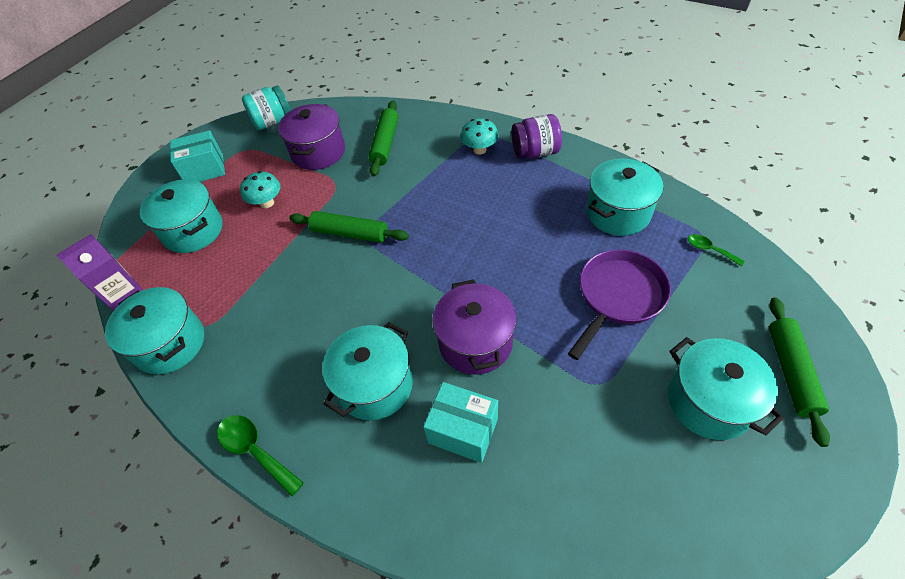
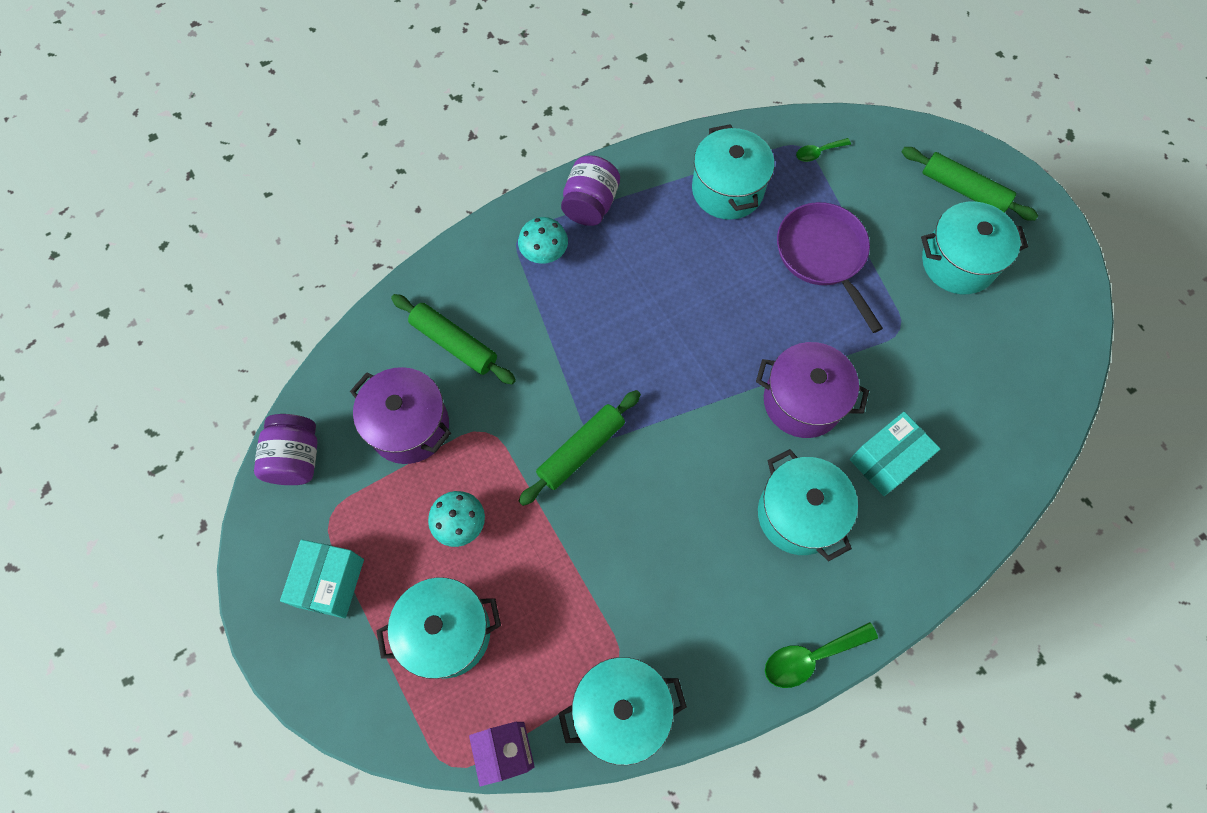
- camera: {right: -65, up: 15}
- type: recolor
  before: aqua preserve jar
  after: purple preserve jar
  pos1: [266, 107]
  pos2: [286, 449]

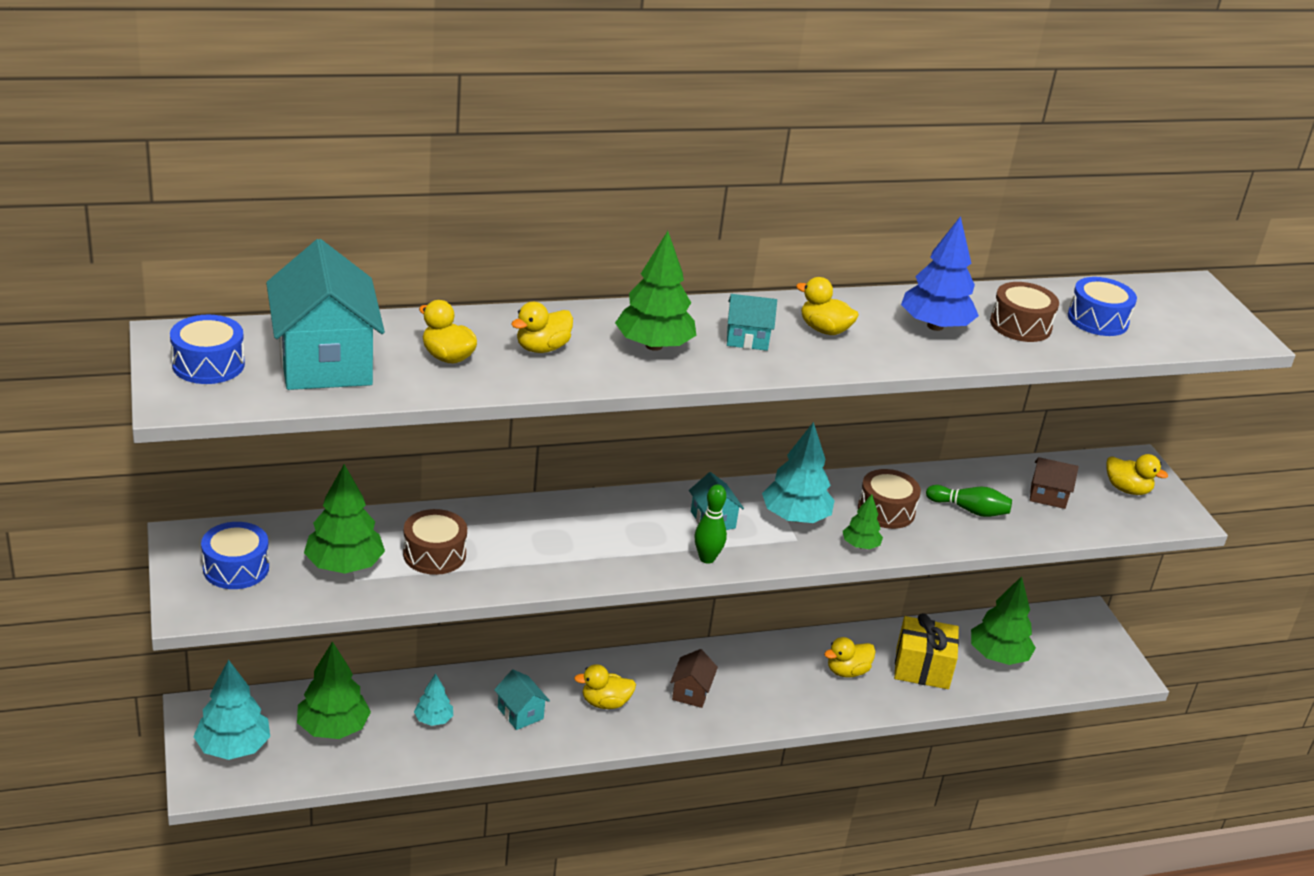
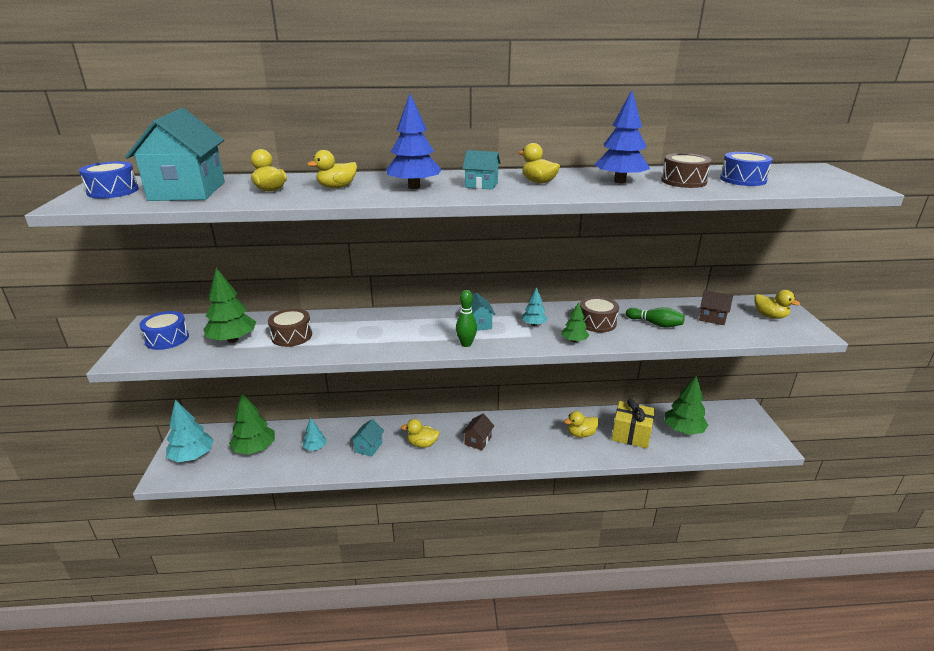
- camera: {right: 15, up: -5}
- type: recolor
  before: leaf-green fir tree
  after: blue fir tree
  pos1: [655, 291]
  pos2: [414, 141]
- type: rotate
  before: aqua cottage
  pos1: [522, 699]
  pos2: [367, 438]
  turn: 45
- type: resize
  before: aqua fir tree
  pos1: [798, 472]
  pos2: [535, 306]
  scale: 0.55

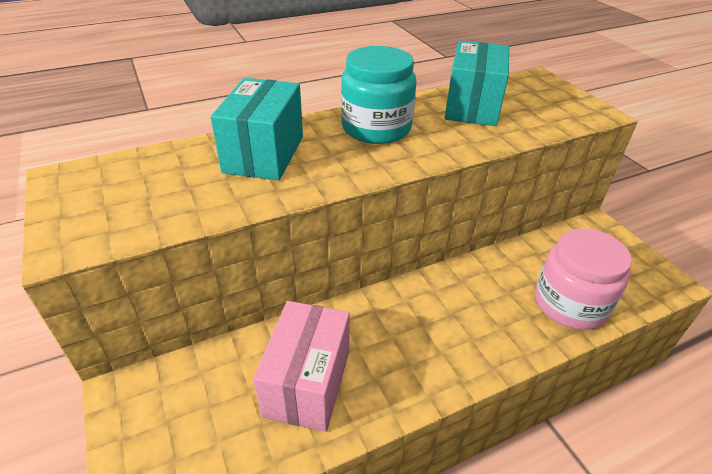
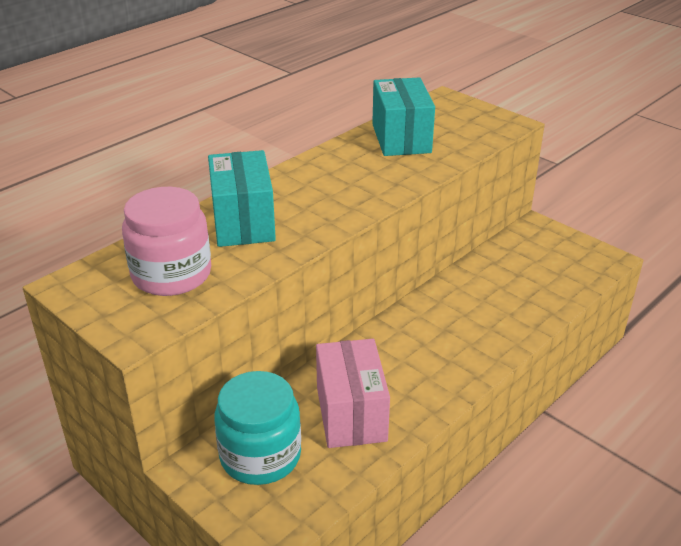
- camera: {right: -20, up: -5}
- type: move
  before: aqua preserve jar
  pos1: [379, 95]
  pos2: [257, 428]
- type: move
  before: rose-pink preserve jar
  pos1: [583, 279]
  pos2: [166, 241]

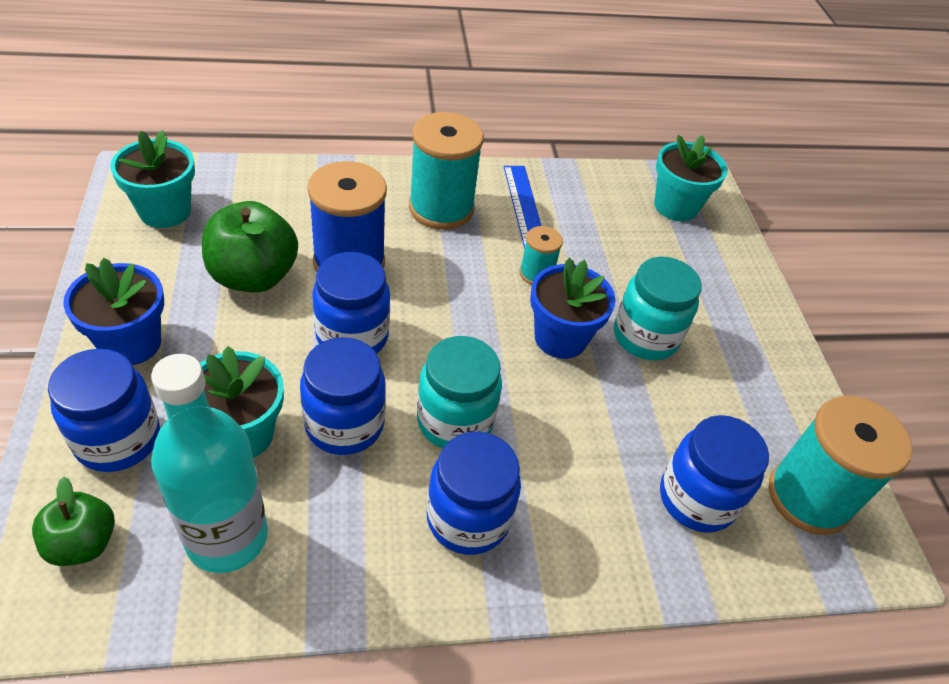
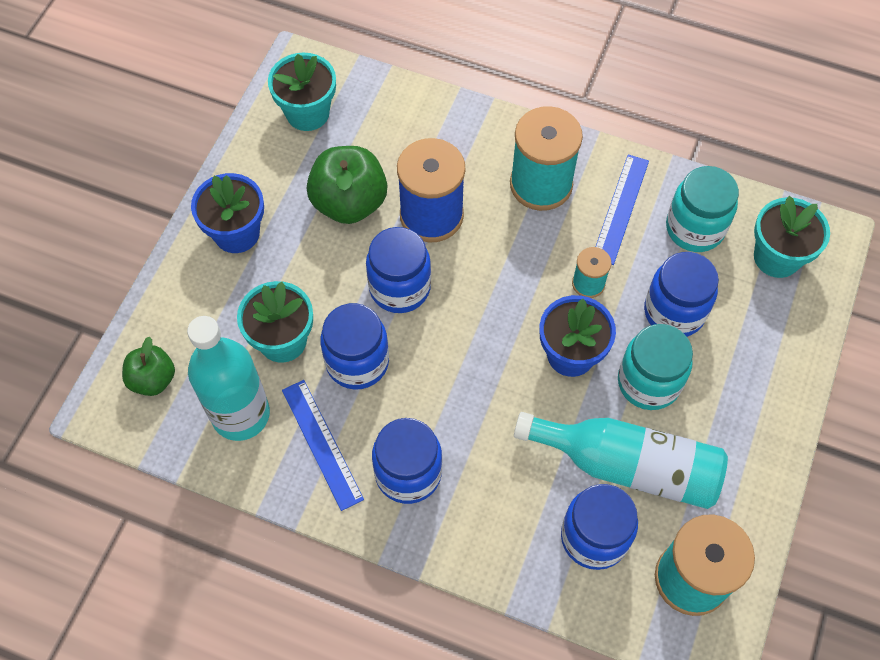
- camera: {right: 35, up: 15}
- type: insert
  after: blue measuring stick
  pos2: [323, 445]
- type: insert
  after: aqua bottle
  pos2: [621, 460]
- type: move
  before: blue preserve jar
  pos1: [104, 410]
  pos2: [681, 294]
- type: move
  before: aqua preserve jar
  pos1: [459, 392]
  pos2: [702, 209]

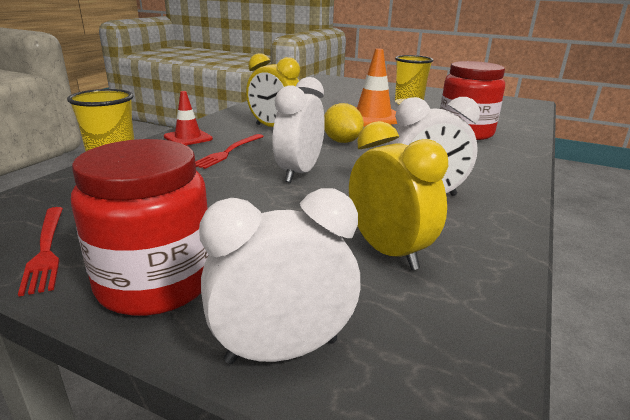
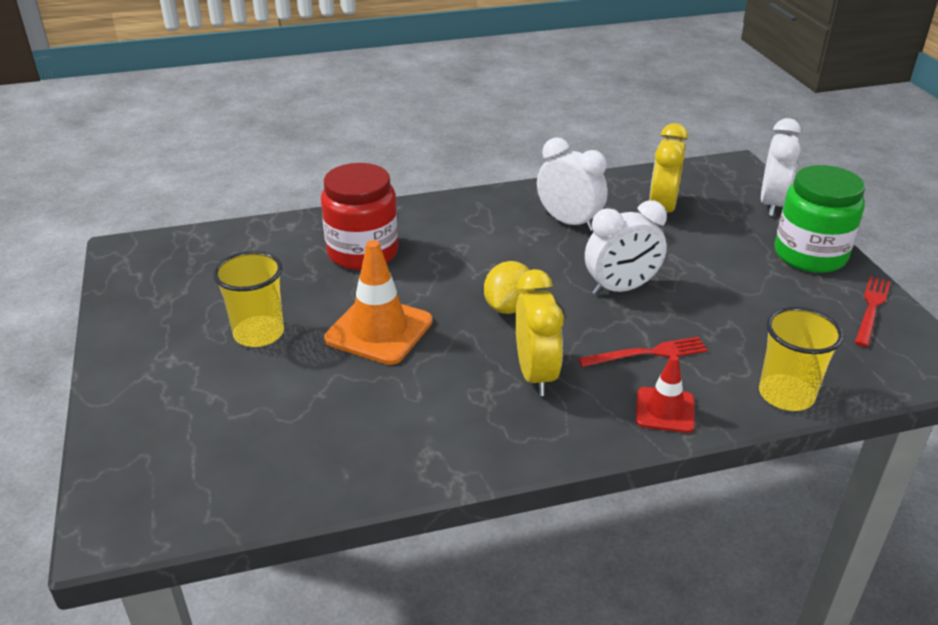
- camera: {right: -130, up: 10}
- type: recolor
  before: scarlet preserve jar
  after: leaf-green preserve jar
  pos1: [140, 227]
  pos2: [820, 219]
- type: rotate
  before: snow-white clock
  pos1: [279, 276]
  pos2: [781, 167]
  turn: -105

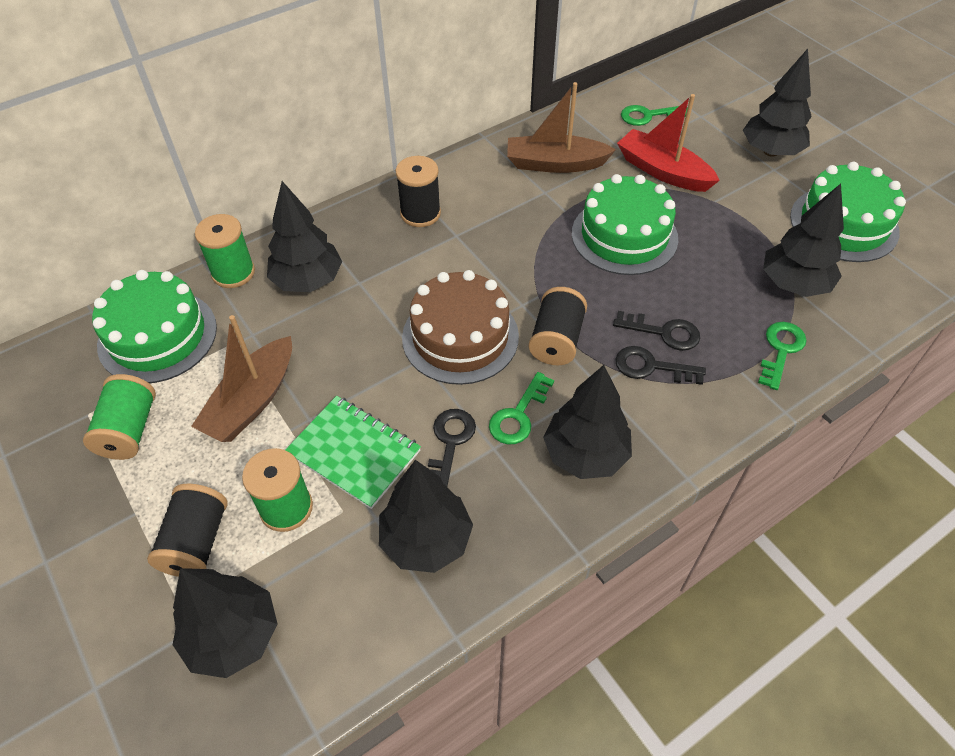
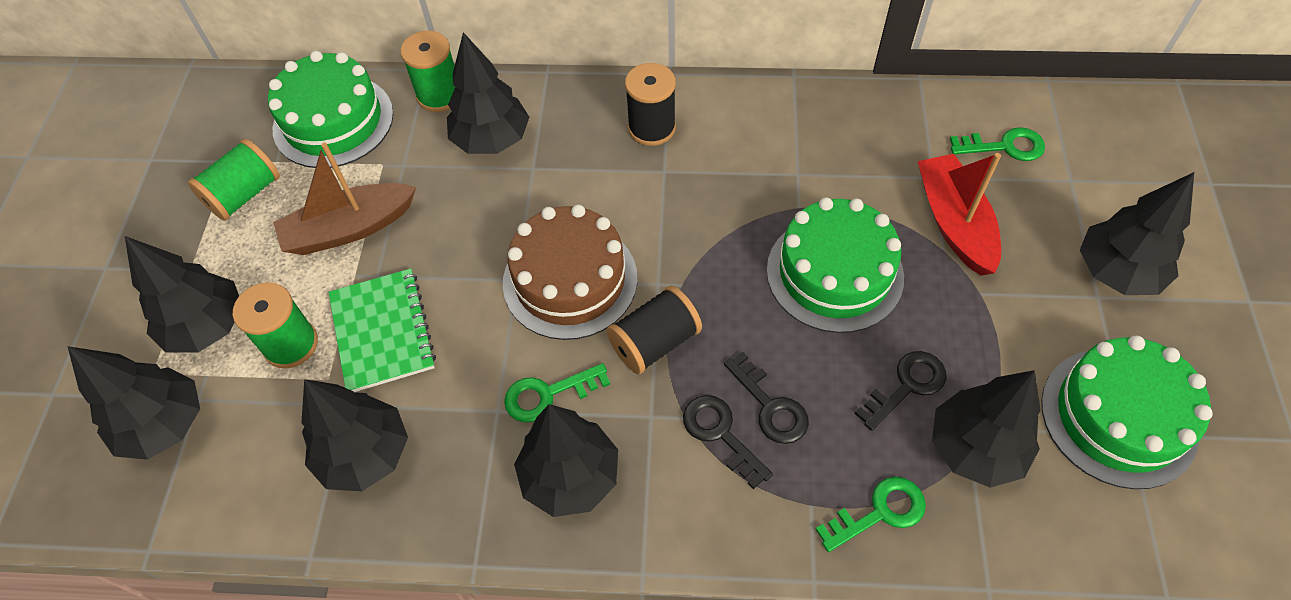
- camera: {right: 40, up: 5}
- type: delete
  before: brown sailboat
  pos1: [561, 127]
- type: move
  before: black door key
  pos1: [452, 448]
  pos2: [901, 391]
- type: replace
  before: black spool
  after: black fir tree
  pos1: [187, 530]
  pos2: [182, 294]
- type: rotate
  before: leaf-green door key
  pos1: [654, 115]
  pos2: [997, 144]
  turn: 150

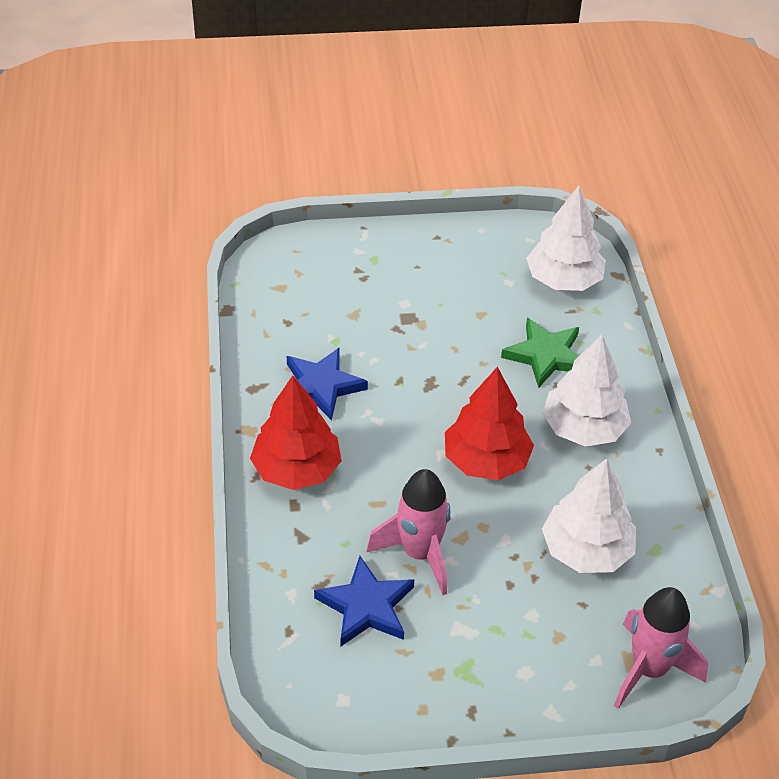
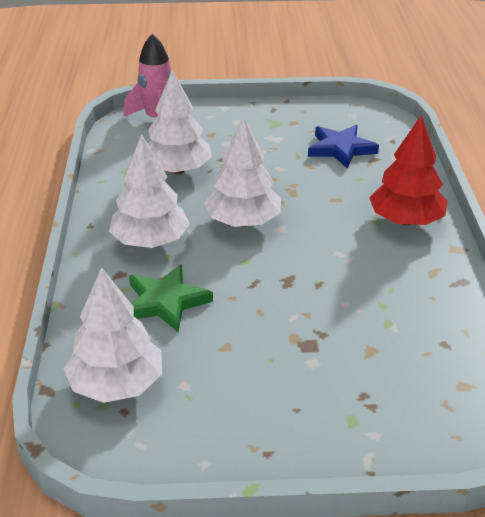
- camera: {right: -175, up: -10}
- type: delete
  before: blue five-pointed star
  pos1: [327, 384]
- type: delete
  before: rose-pink rocket
  pos1: [409, 532]
- type: recolor
  before: scarlet fir tree
  after: snow-white fir tree
  pos1: [489, 423]
  pos2: [242, 171]

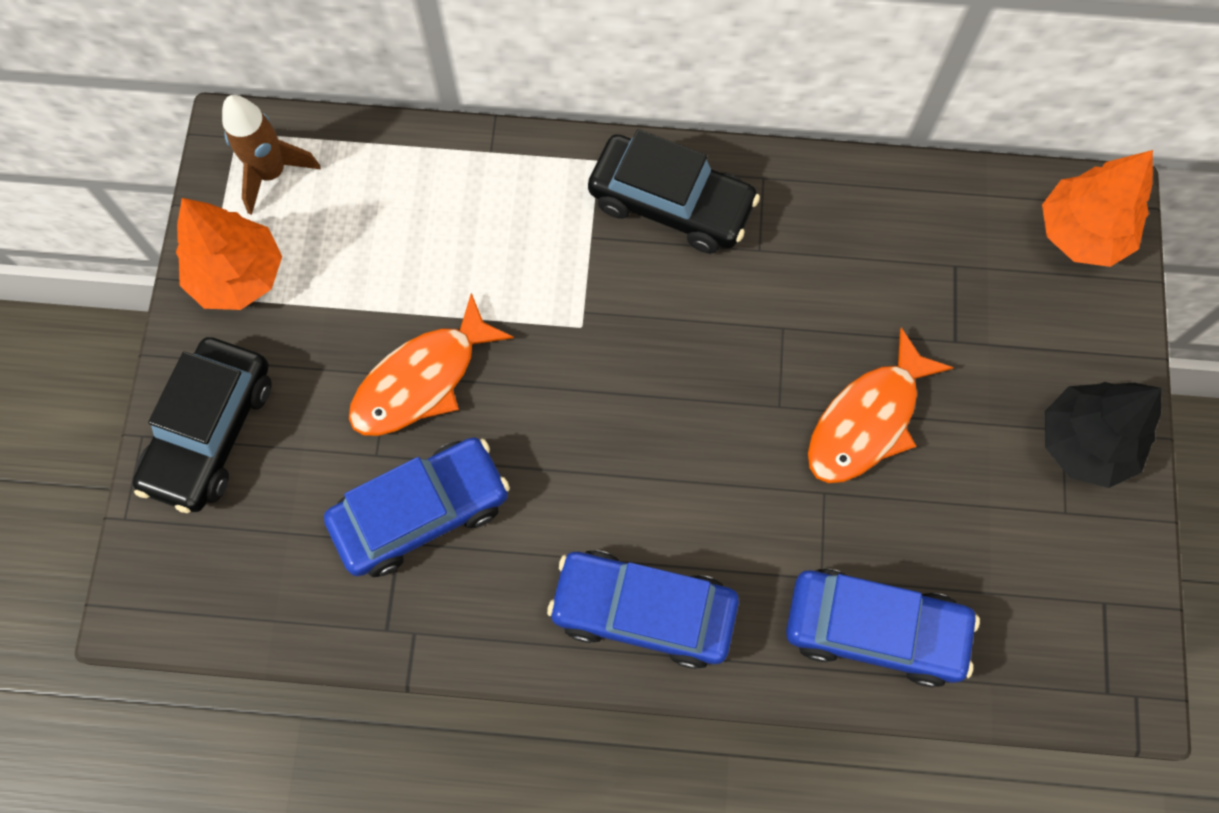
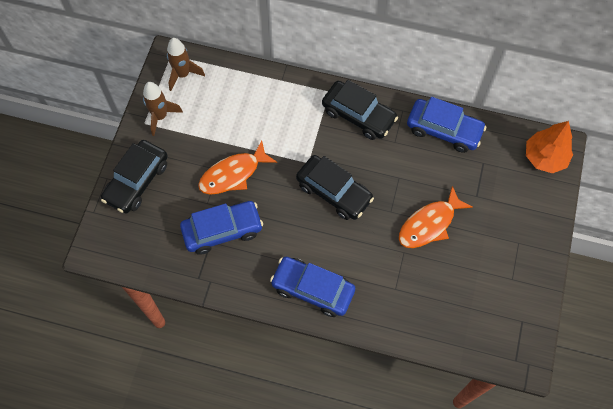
- camera: {right: 10, up: -5}
- type: delete
  before: black fir tree
  pos1: [1103, 435]
- type: insert
  after: black automobile
  pos2: [335, 187]
- type: move
  before: blue automobile
  pos1: [883, 628]
  pos2: [447, 125]
- type: replace
  before: bright orange fir tree
  after: brown rocket
  pos1: [229, 254]
  pos2: [163, 109]

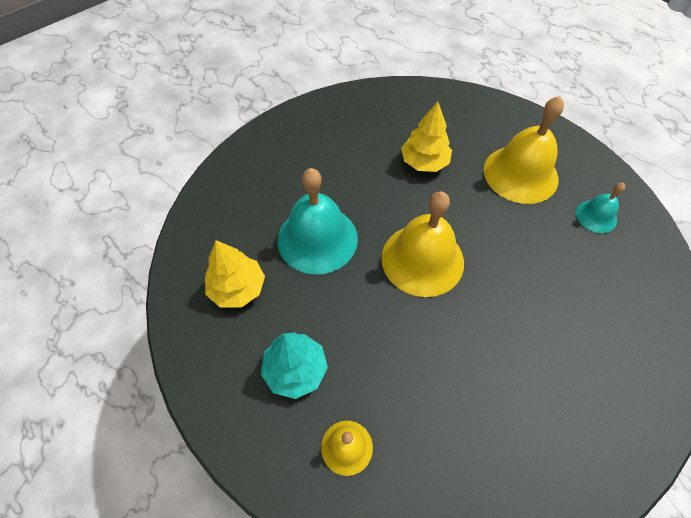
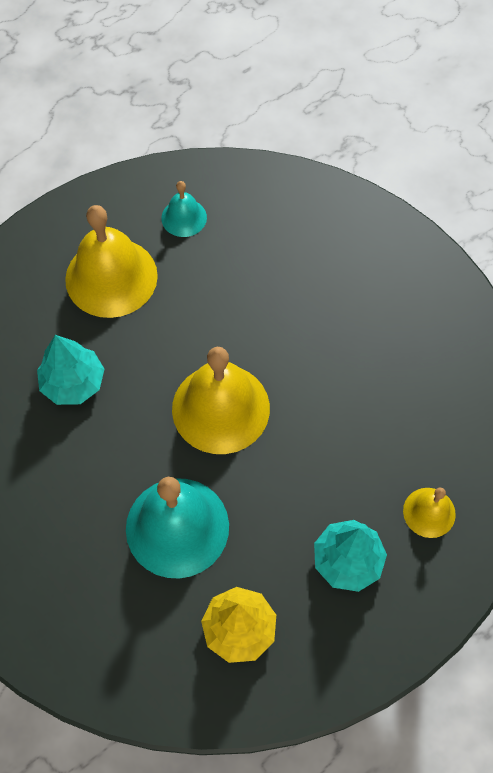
- camera: {right: -85, up: 5}
- type: recolor
  before: bright yellow fir tree
  after: aqua fir tree
  pos1: [426, 137]
  pos2: [71, 370]

